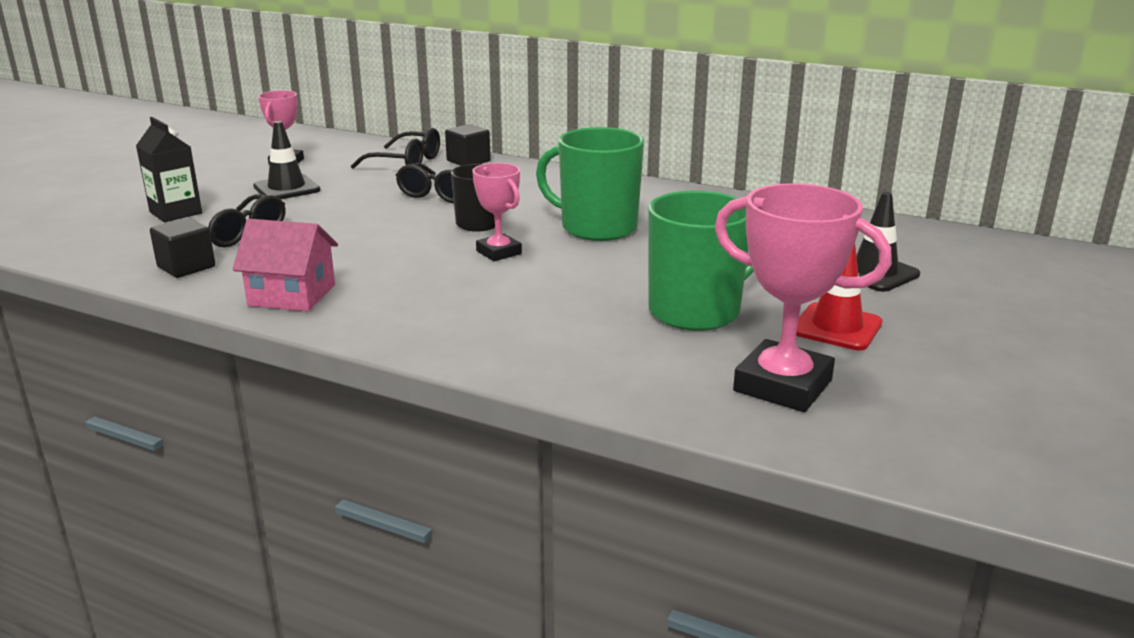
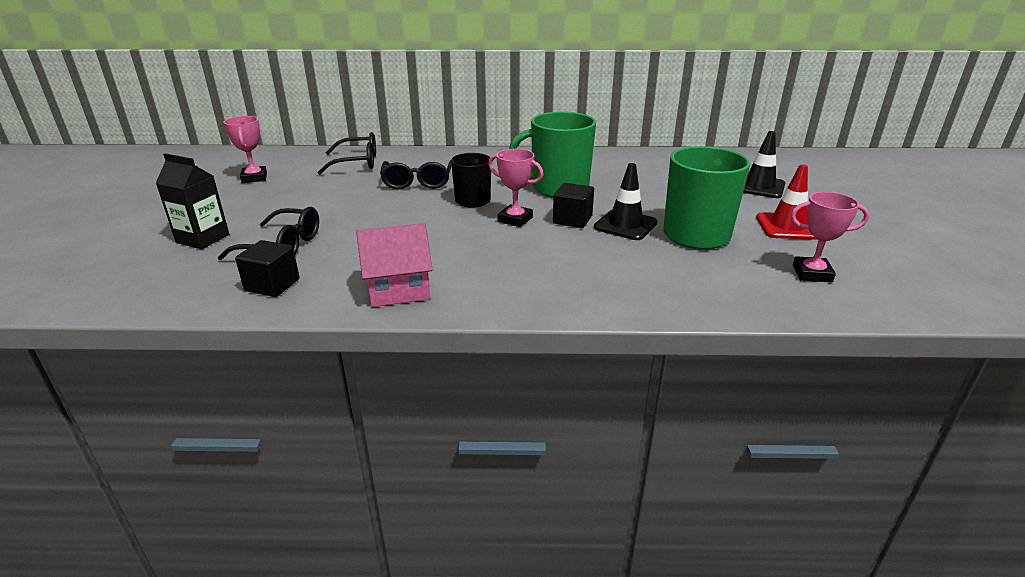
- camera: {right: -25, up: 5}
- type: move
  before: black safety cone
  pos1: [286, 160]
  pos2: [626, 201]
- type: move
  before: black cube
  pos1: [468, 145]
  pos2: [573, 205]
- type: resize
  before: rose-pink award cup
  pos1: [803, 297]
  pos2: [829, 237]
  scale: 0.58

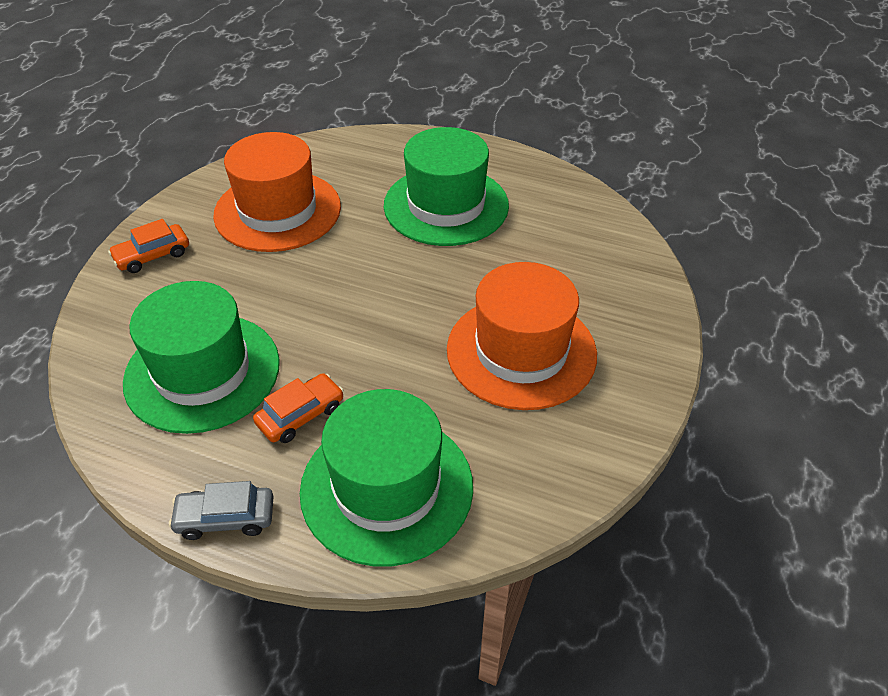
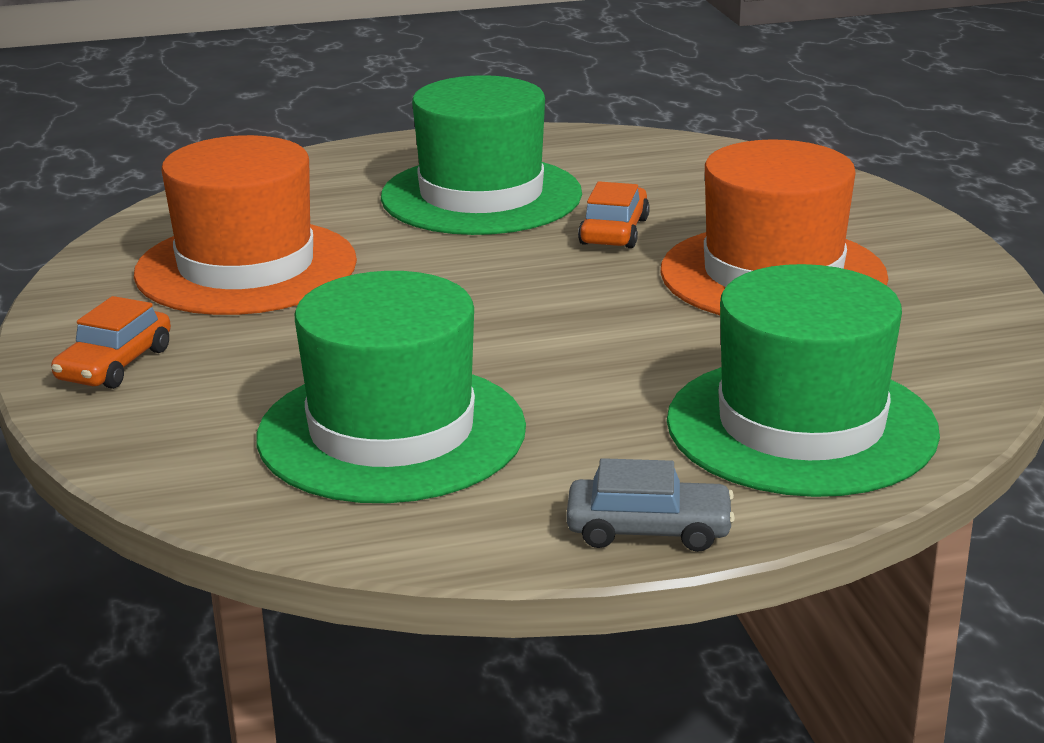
- camera: {right: -35, up: -20}
- type: move
  before: bright orange automobile
  pos1: [298, 408]
  pos2: [614, 214]
- type: rotate
  before: gray automobile
  pos1: [221, 510]
  pos2: [650, 505]
  turn: -135

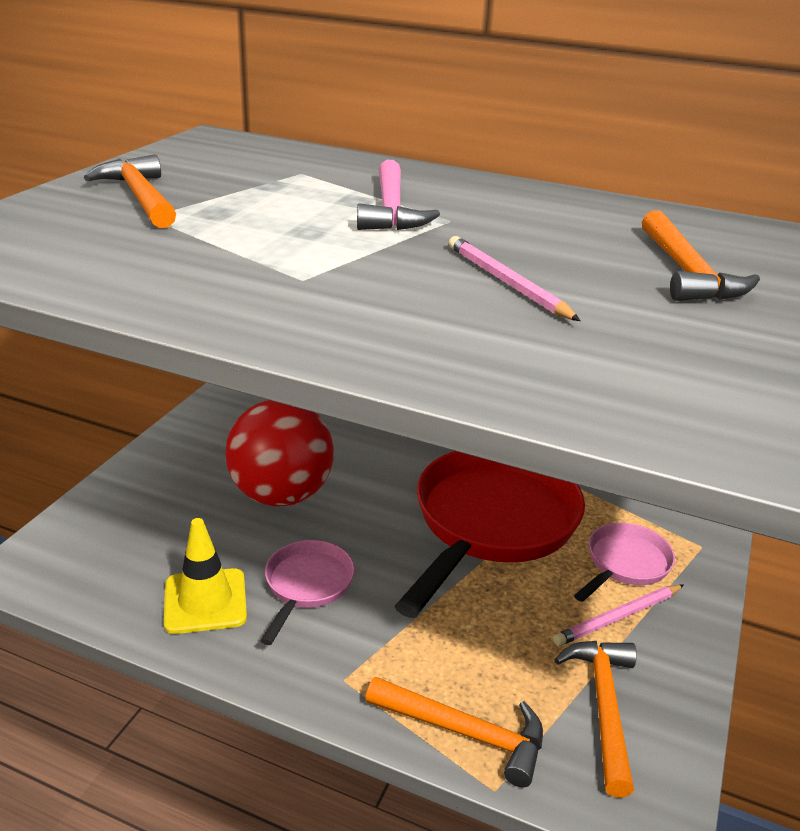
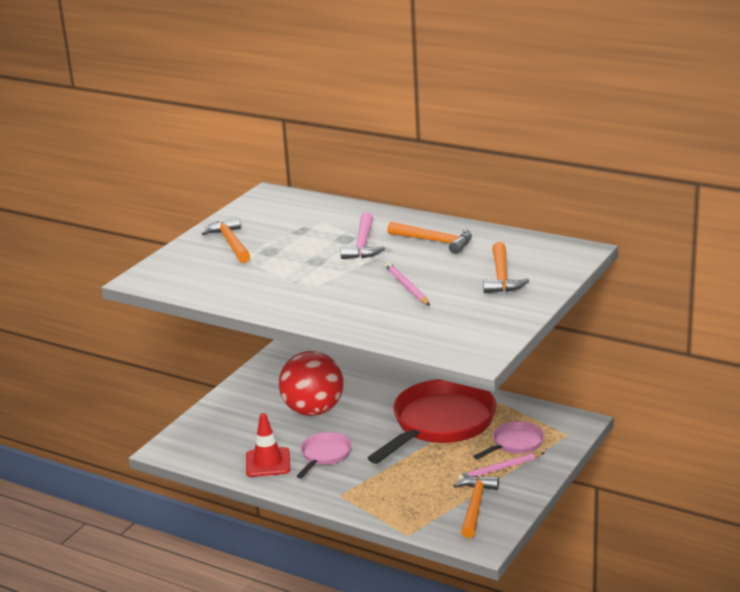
- camera: {right: 10, up: -5}
- type: move
  before: bright orange claw hammer
  pos1: [454, 732]
  pos2: [429, 237]
- type: recolor
  before: bright yellow safety cone
  after: scarlet safety cone
  pos1: [205, 576]
  pos2: [268, 445]

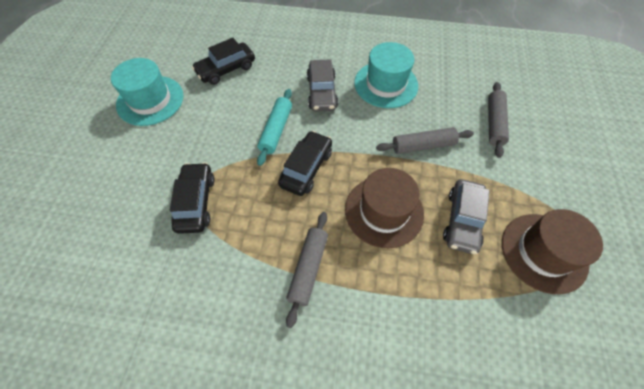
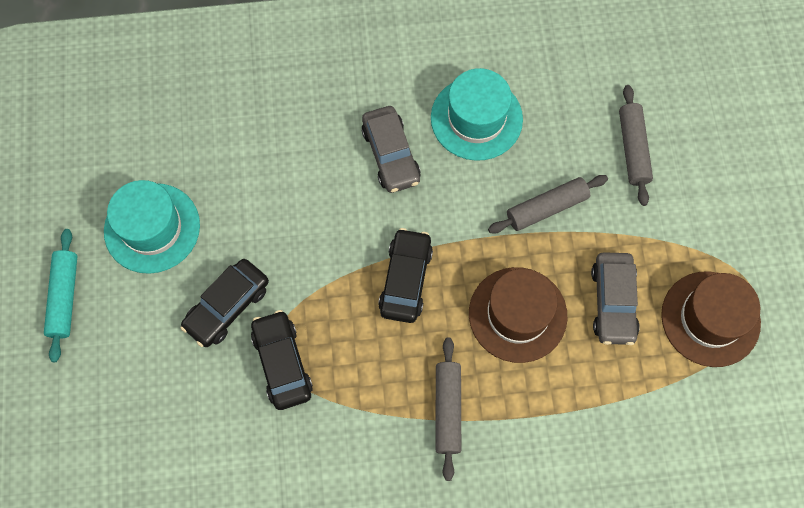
- camera: {right: -15, up: 10}
- type: move
  before: black automobile
  pos1: [223, 61]
  pos2: [224, 303]
- type: move
  before: aqua dough roller
  pos1: [274, 127]
  pos2: [61, 295]

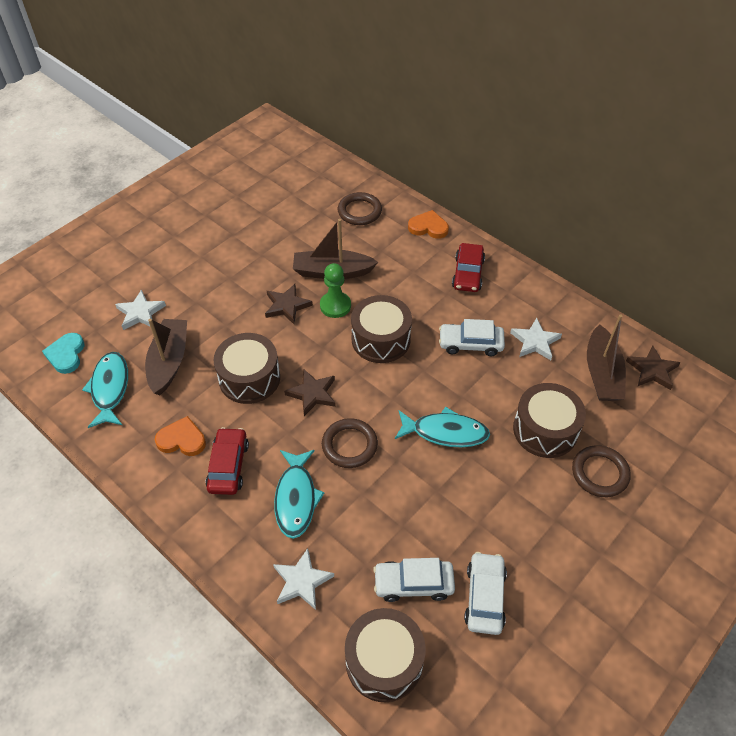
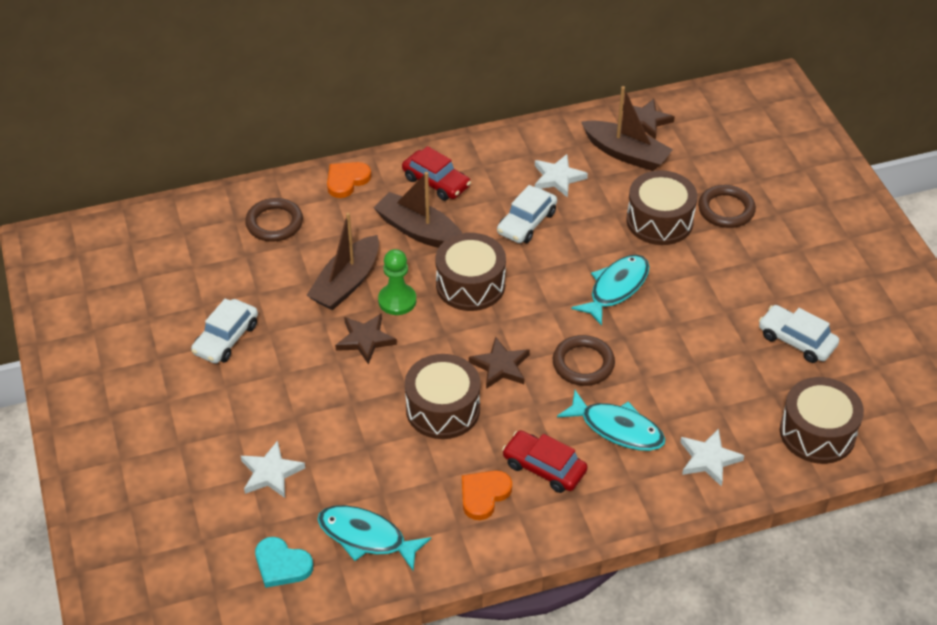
- camera: {right: -60, up: -5}
- type: move
  before: brown sailboat
  pos1: [166, 357]
  pos2: [417, 210]
- type: move
  before: snow-white automobile
  pos1: [414, 580]
  pos2: [224, 331]

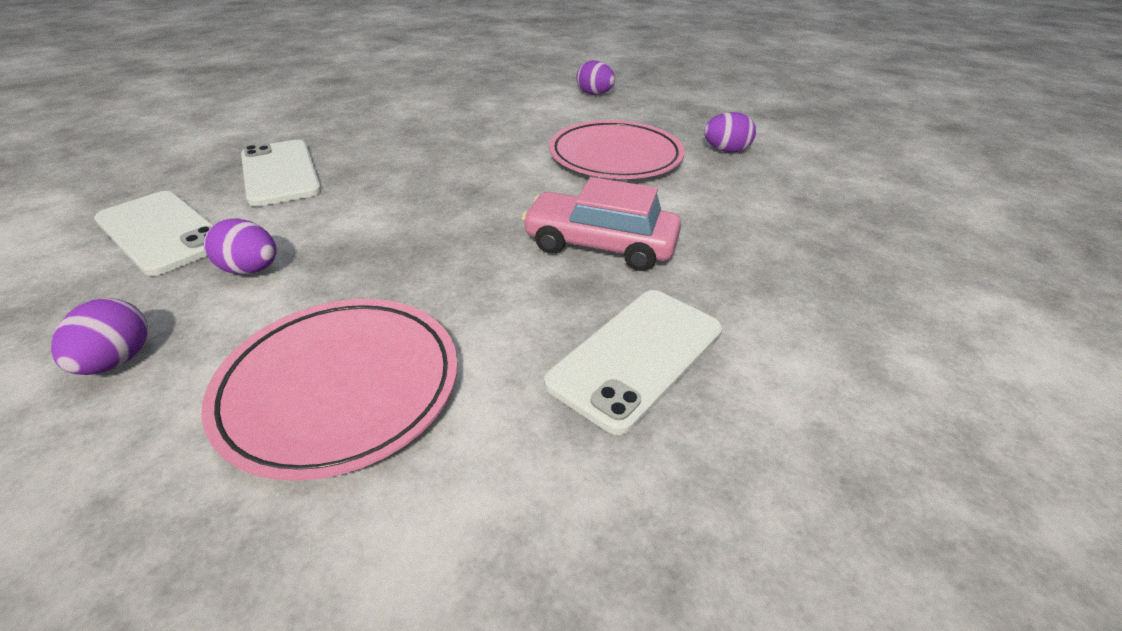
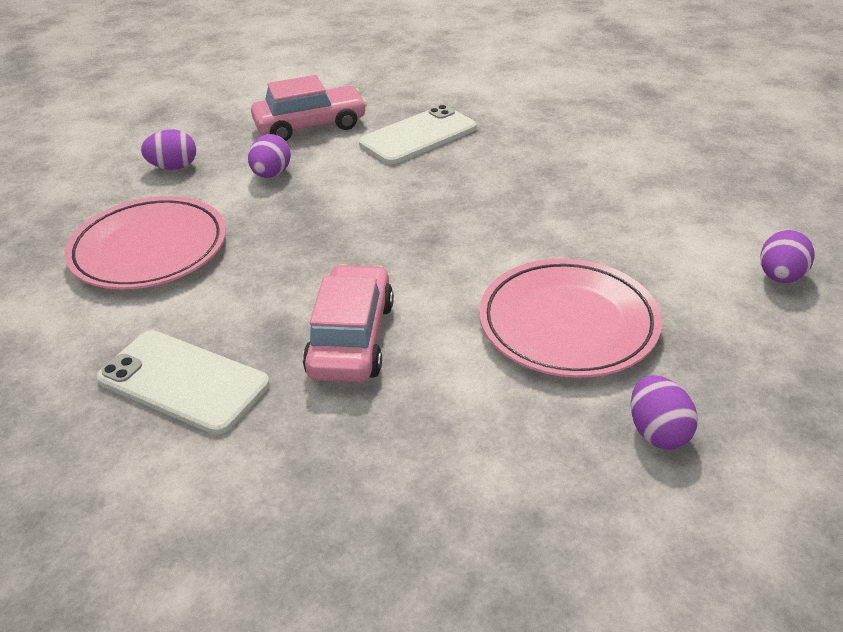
- camera: {right: 80, up: 0}
- type: replace
  before: snow-white smartphone
  after: rose-pink automobile
  pos1: [154, 233]
  pos2: [309, 108]

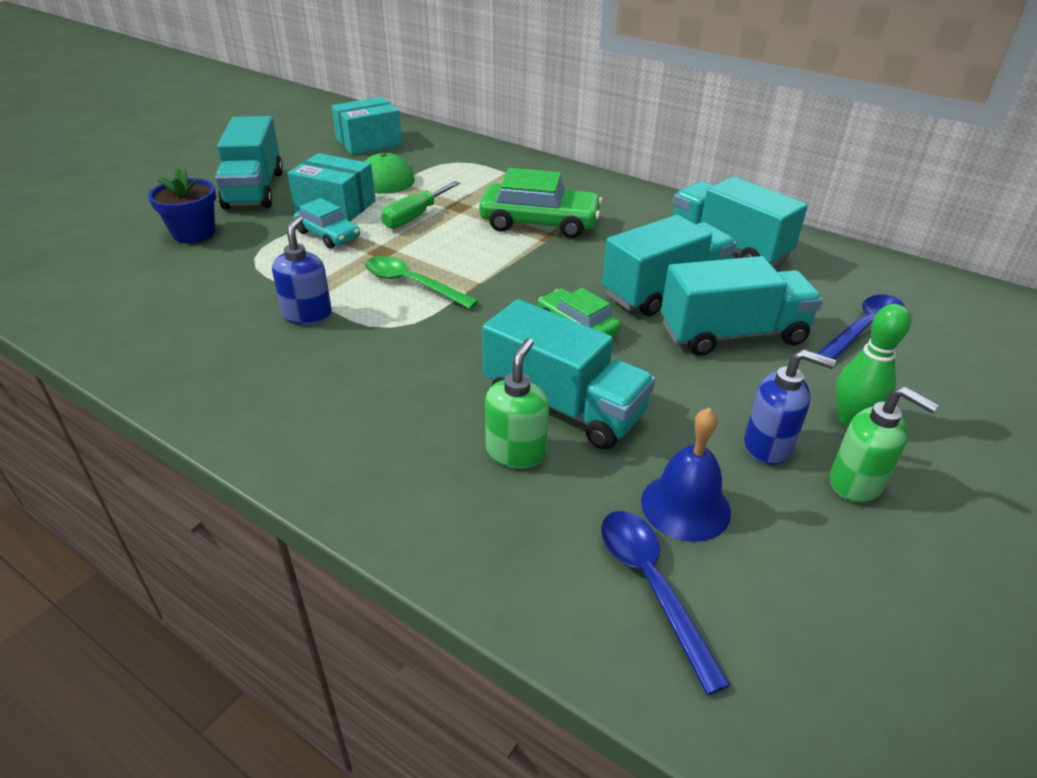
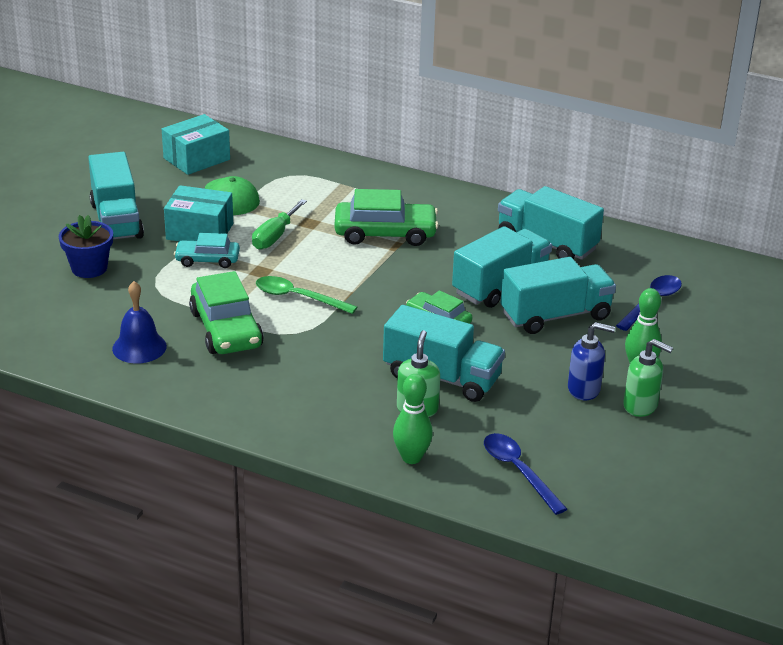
- camera: {right: -10, up: -5}
- type: insert
  after: leaf-green skittle
  pos2: [413, 419]
- type: move
  before: blue bell
  pos1: [686, 474]
  pos2: [139, 322]
- type: replace
  before: blue soap pump
  after: leaf-green automobile
  pos1: [302, 270]
  pos2: [226, 312]
- type: rotate
  before: aqua automobile
  pos1: [327, 223]
  pos2: [207, 250]
  turn: 150

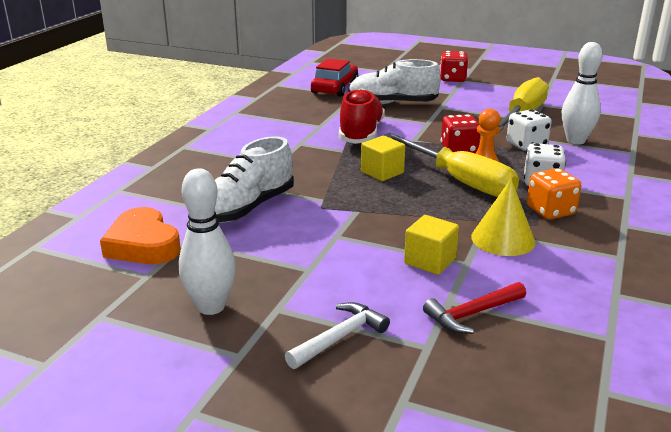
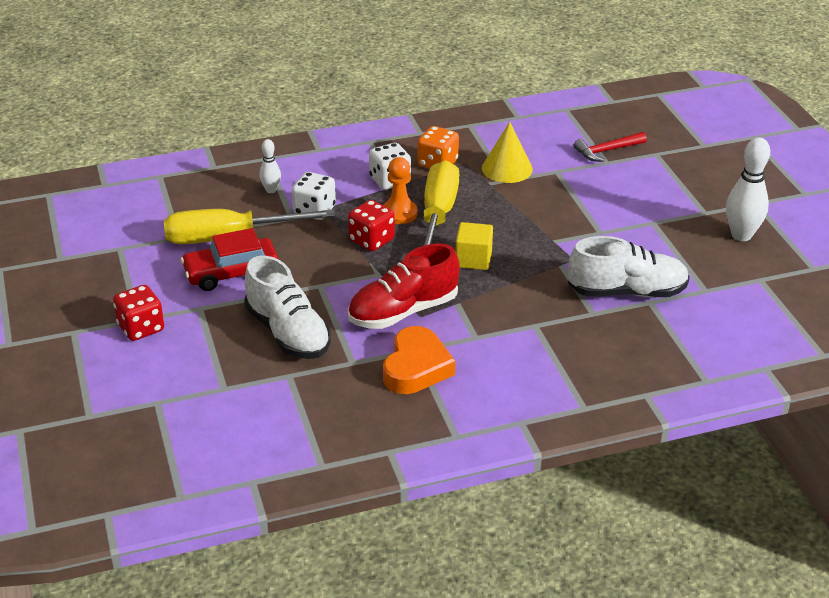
- camera: {right: -130, up: 10}
- type: delete
  before: snow-white claw hammer
  pos1: [337, 335]
- type: delete
  before: bright yellow cube
  pos1: [431, 245]
- type: move
  before: bright orange love heart
  pos1: [140, 235]
  pos2: [419, 360]
- type: move
  before: scarlet automobile
  pos1: [335, 77]
  pos2: [230, 259]
- type: rotate
  before: scarlet claw hammer
  pos1: [474, 308]
  pos2: [610, 147]
  turn: 135
- type: resize
  before: snow-white skittle
  pos1: [582, 93]
  pos2: [270, 166]
  scale: 0.55

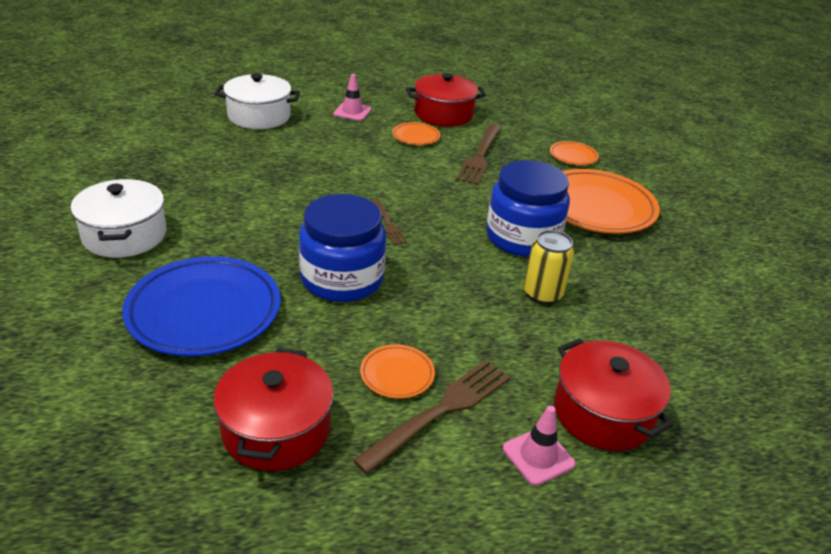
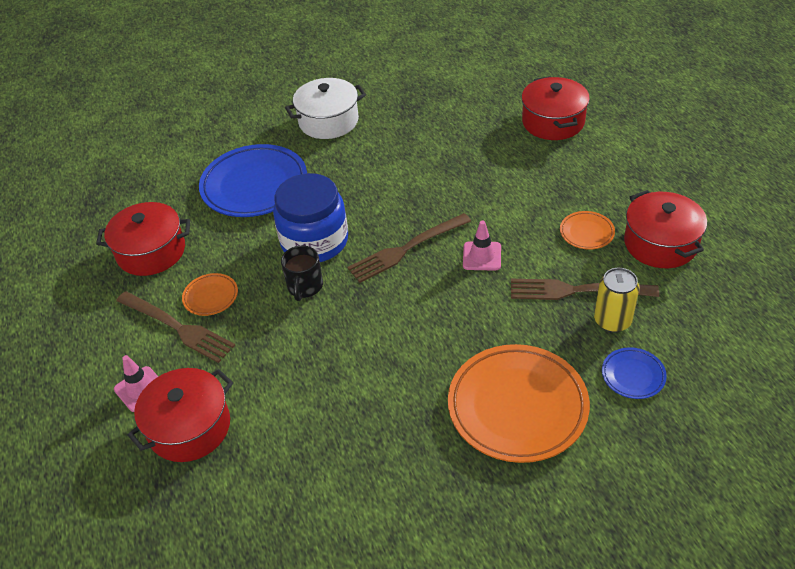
- camera: {right: 85, up: 10}
- type: delete
  before: blue preserve jar
  pos1: [528, 208]
- type: insert
  after: black coffee mug
  pos2: [302, 273]
- type: move
  before: rose-pink safety cone
  pos1: [352, 97]
  pos2: [482, 246]
- type: move
  before: bright yellow can
  pos1: [549, 267]
  pos2: [617, 300]
- type: recolor
  before: snow-white pot
  after: scarlet pot
  pos1: [257, 101]
  pos2: [555, 108]
- type: recolor
  before: bright orange plate
  after: blue plate
  pos1: [574, 153]
  pos2: [634, 373]
- type: resize
  before: brown fork
  pos1: [389, 222]
  pos2: [409, 248]
  scale: 1.85

